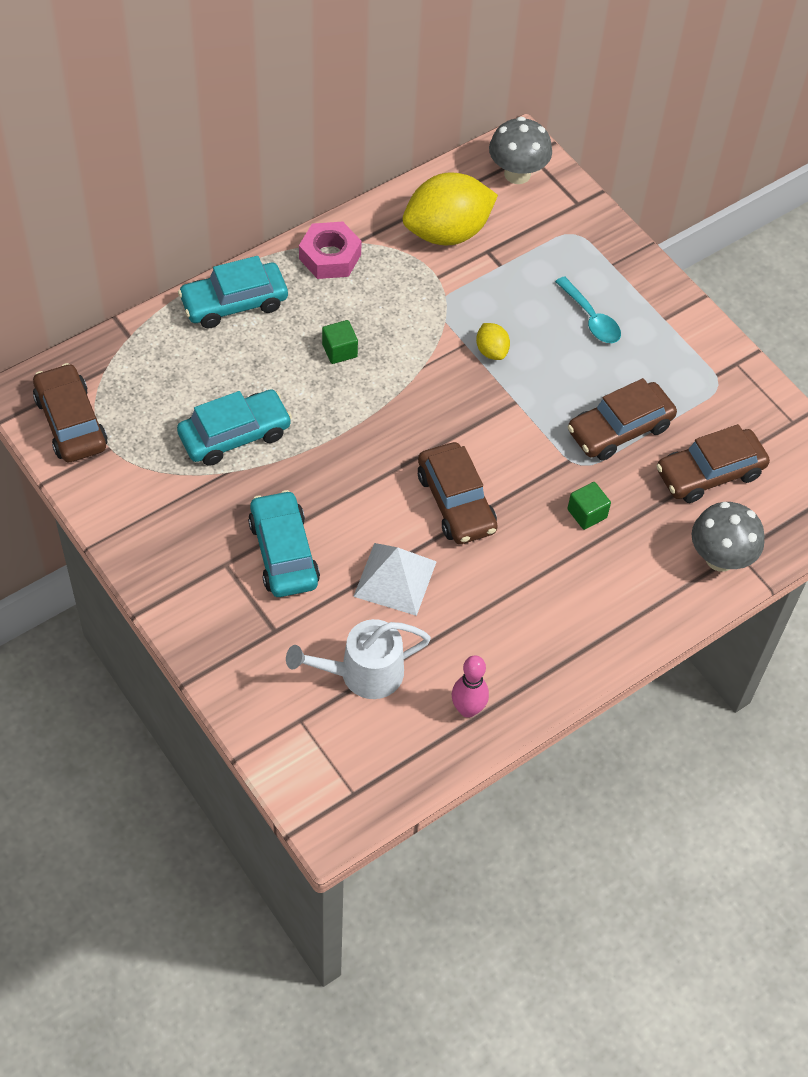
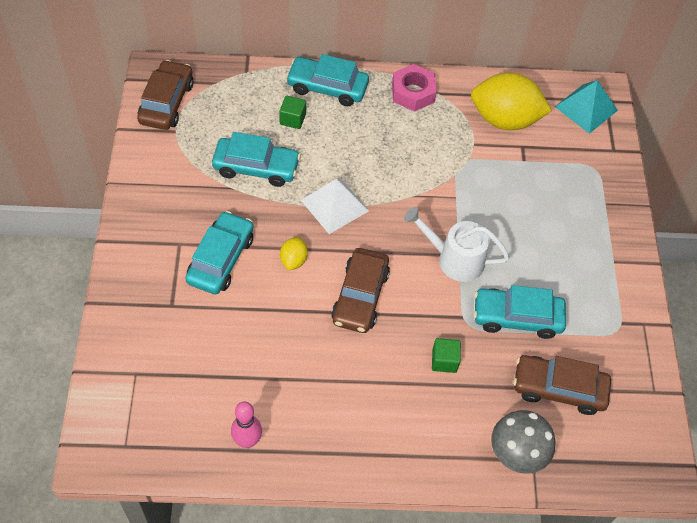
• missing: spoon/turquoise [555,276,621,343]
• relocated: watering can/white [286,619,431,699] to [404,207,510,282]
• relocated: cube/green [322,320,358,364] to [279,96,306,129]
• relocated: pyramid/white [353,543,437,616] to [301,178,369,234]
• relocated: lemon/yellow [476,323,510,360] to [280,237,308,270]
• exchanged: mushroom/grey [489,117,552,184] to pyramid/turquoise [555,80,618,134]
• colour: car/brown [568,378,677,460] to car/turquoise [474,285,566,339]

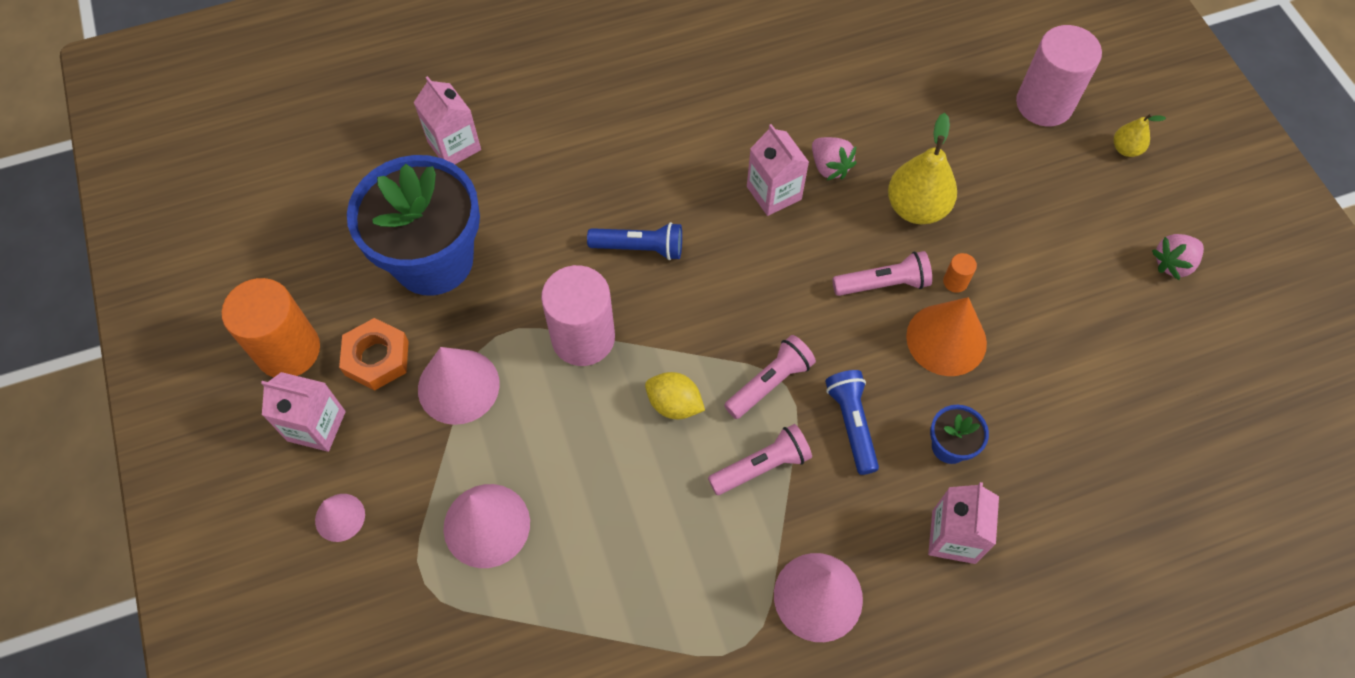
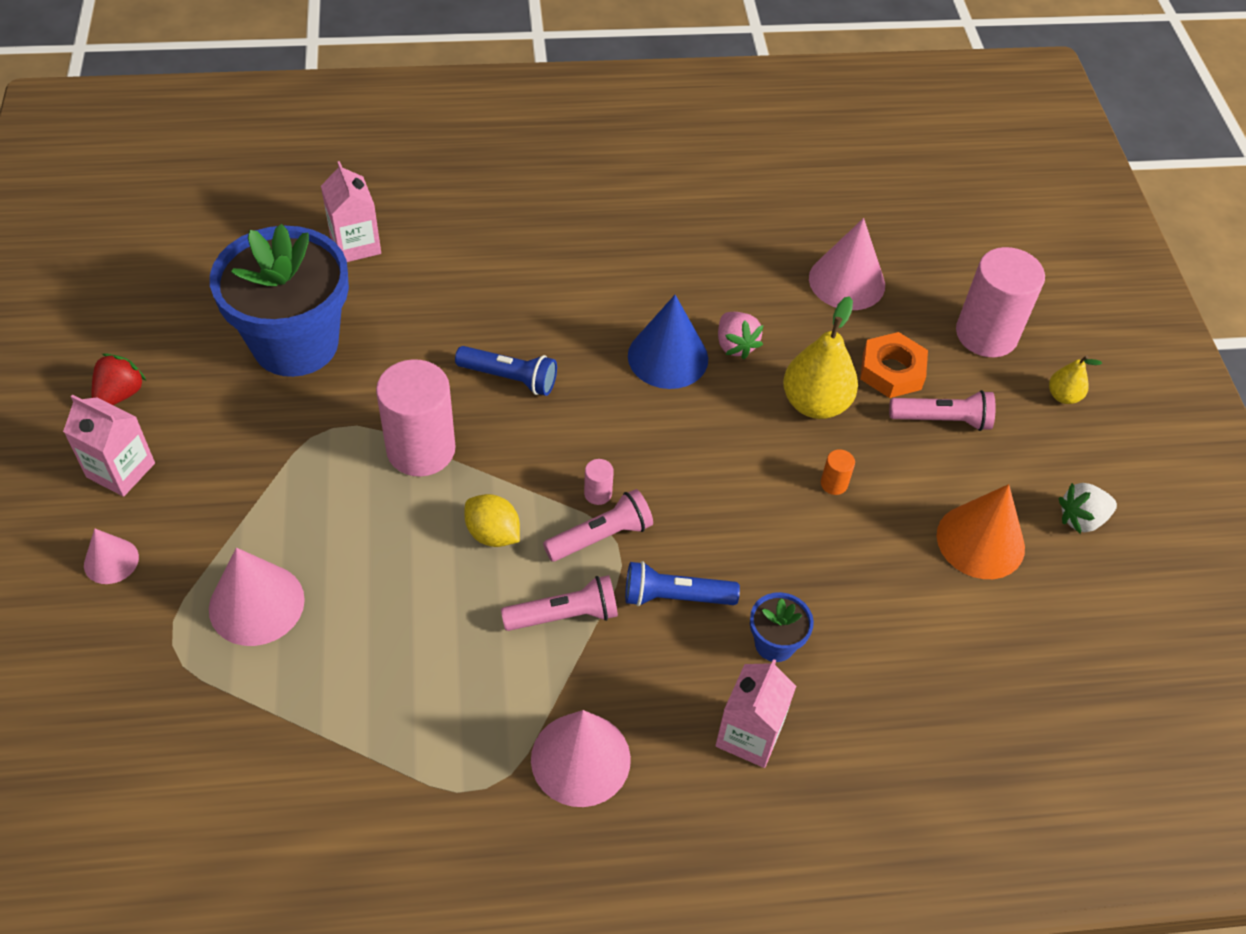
• appeared: cylinder/pink [584,459,614,505]
• relocated: nut/orange [339,318,409,391] to [860,332,928,398]
• relocated: cone/pink [418,347,500,425] to [809,218,885,310]
• relocated: flashlight/pink [832,251,932,296] to [889,390,996,431]
• relocated: cone/orange [906,297,987,376] to [937,484,1025,579]
• exchanged: cylinder/orange [222,278,320,377] to strawberry/red [92,353,146,405]
• exchanged: carton/pink [747,124,809,216] to cone/blue [628,295,708,389]
• colour: strawberry/pink [1152,234,1204,280] to strawberry/white [1059,483,1117,534]
• spun: flashlight/blue [825,370,879,475] = [625,561,740,606] 90 degrees counterclockwise

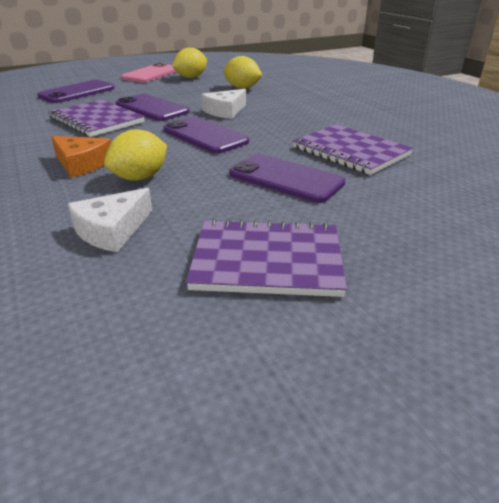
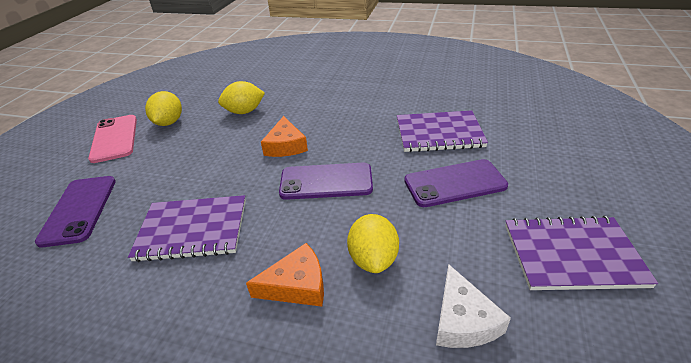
• missing: phone/purple [116,94,190,121]
• colour: cheese/white [201,89,246,119] to cheese/orange [261,116,308,157]
• spun: notebook/purple [186,219,347,297] = [505,216,658,290] 45 degrees clockwise

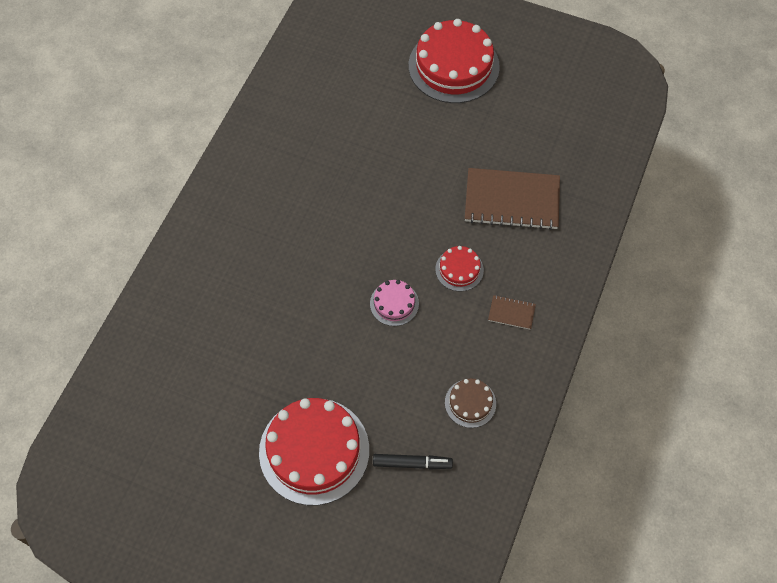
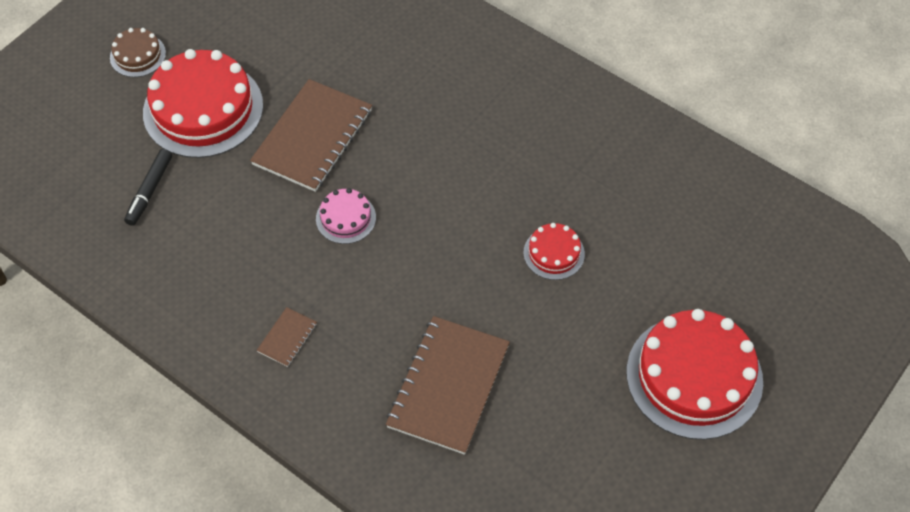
• appeared: notebook/brown [250,79,372,192]
• relocated: cake/red [435,246,484,291] to [524,223,585,280]
• relocated: cake/brown [445,379,496,428] to [110,28,166,77]

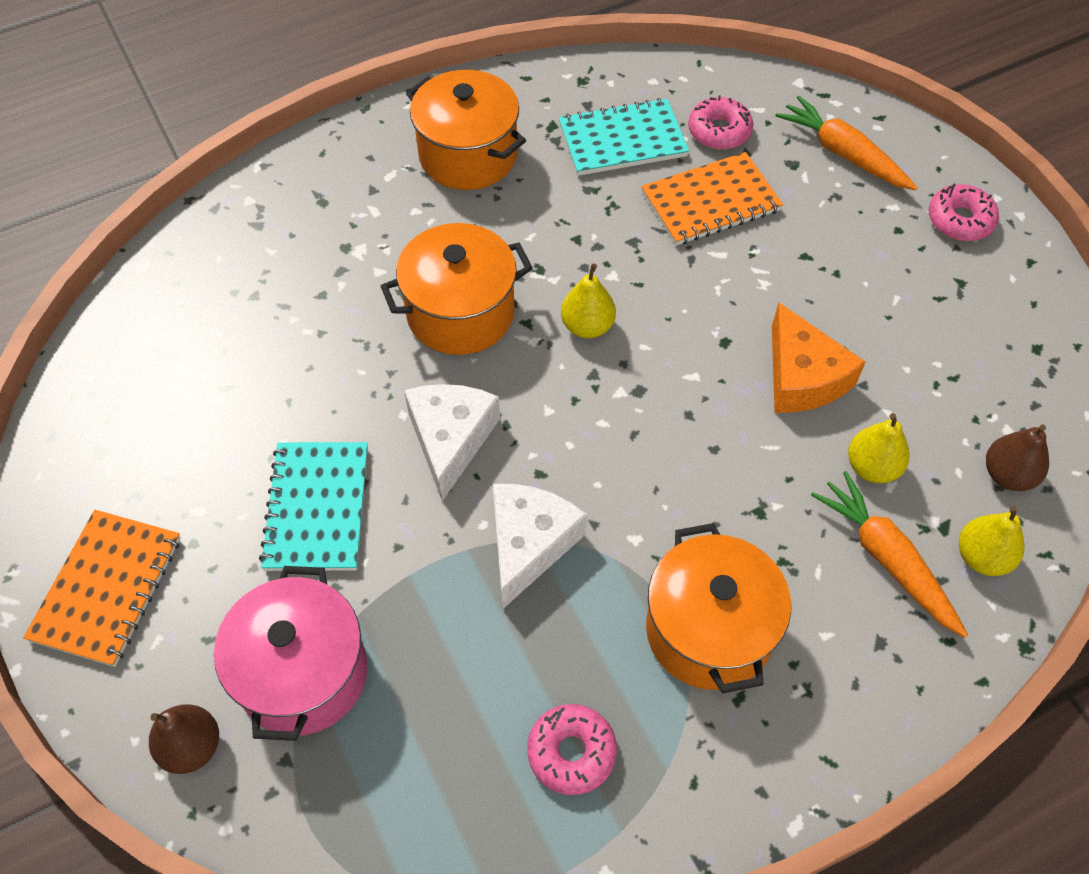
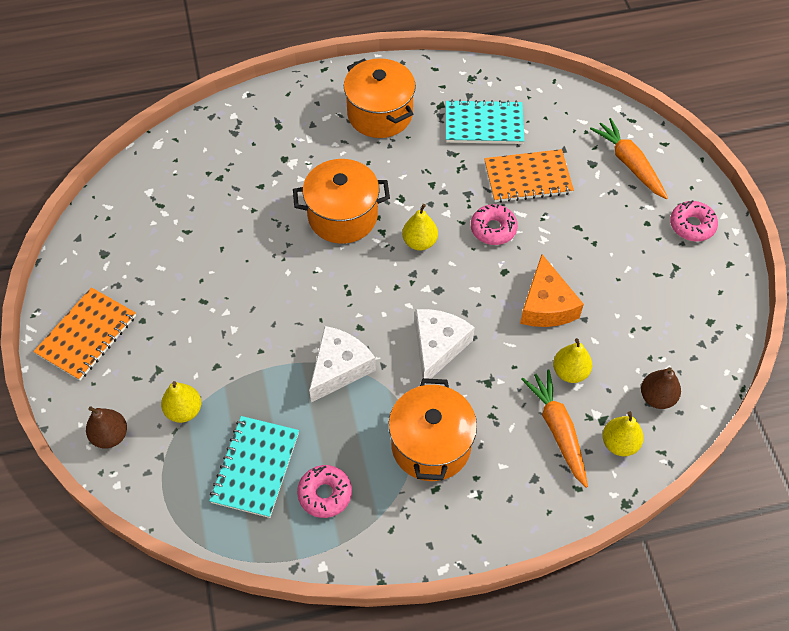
• relocated: notebook/turquoise [259,442,368,571] to [209,416,299,518]
• relocated: cheese/white [404,384,500,501] to [415,309,475,384]
• relocated: donut/pink [688,96,753,149] to [471,204,518,245]
• exchanged: pot/pink [214,566,367,741] to pear/yellow [161,381,201,423]

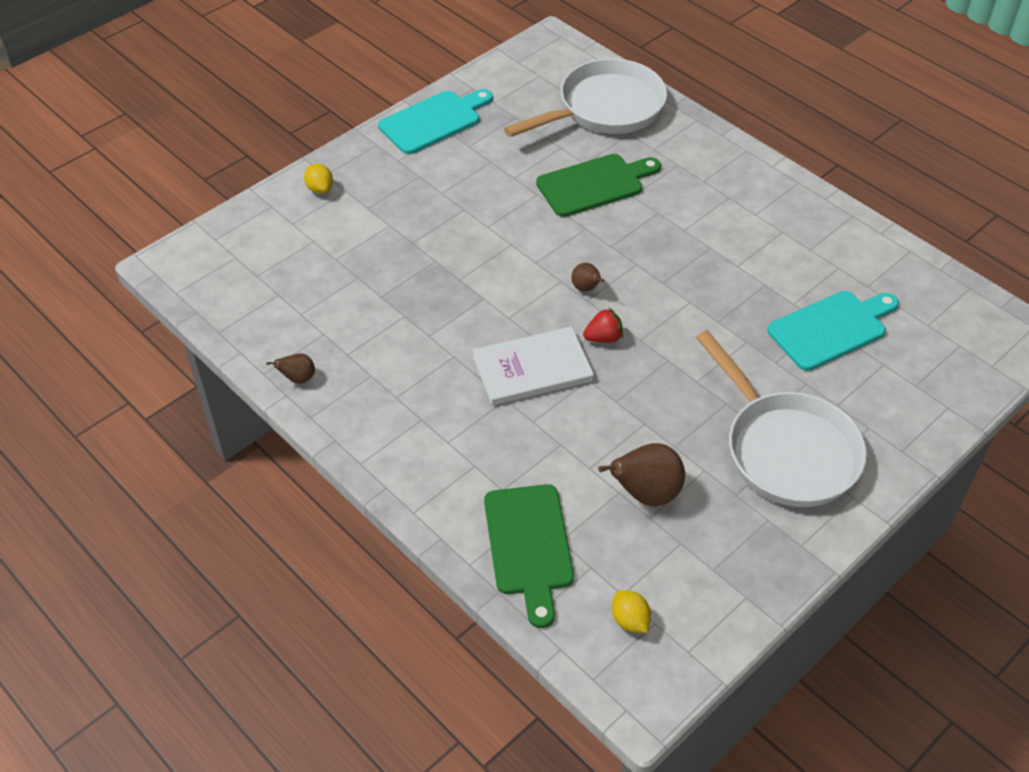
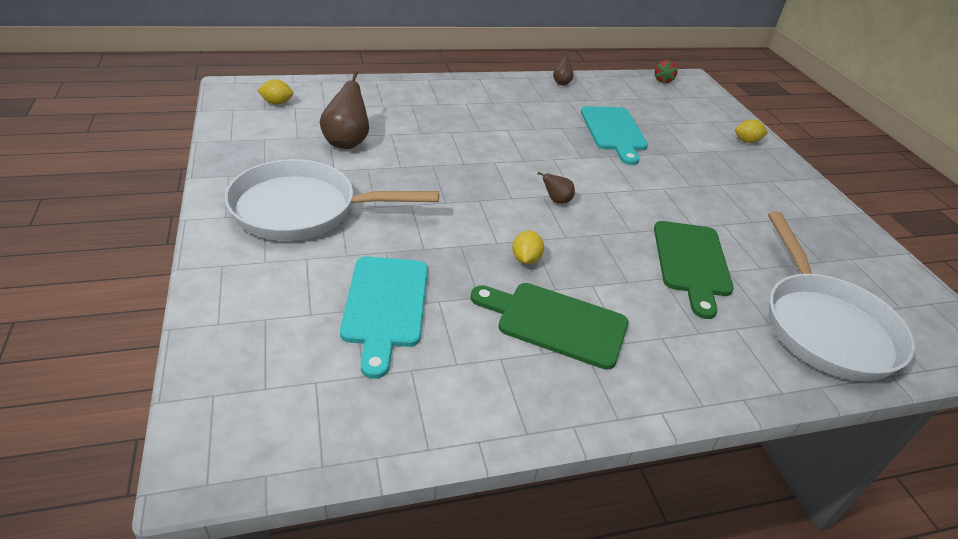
• missing: book/white [473,326,594,406]
• appeared: lemon/yellow [512,231,544,264]
• relocated: cutting board/turquoise [378,89,493,154] to [581,106,648,165]
• relocated: cutting board/green [484,484,574,628] to [470,283,628,370]
• relocated: strawberry/red [583,307,623,343] to [654,60,678,84]

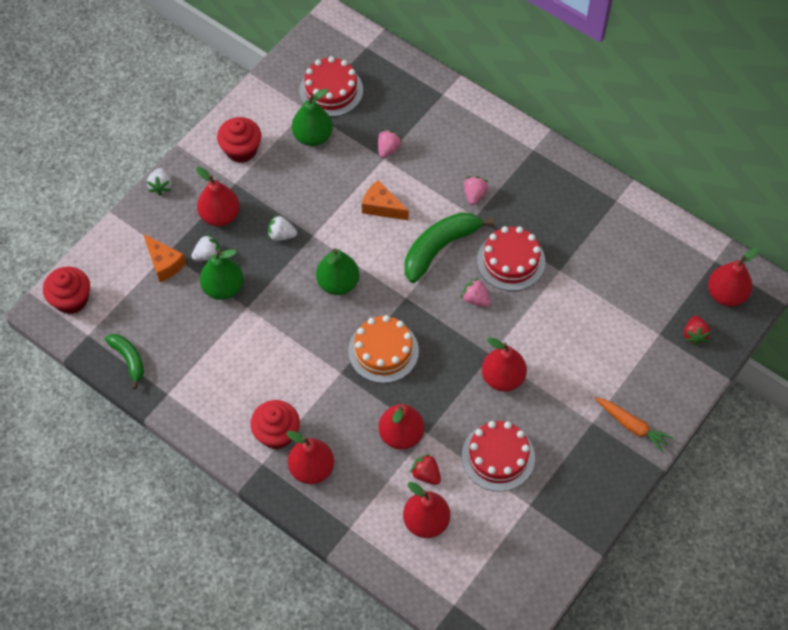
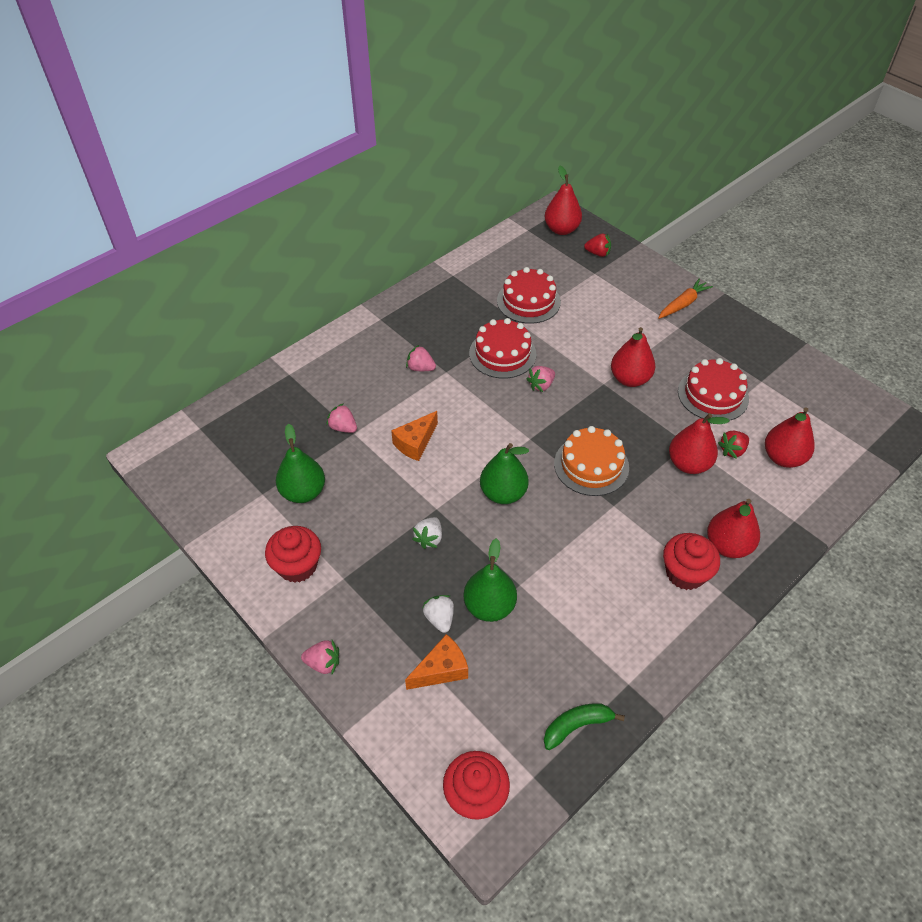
• missing: pear/red [196,167,240,226]
• missing: banana/green [405,212,494,283]
• relocated: cake/red [299,56,363,117] to [497,267,561,324]
• colour: strawberry/white [146,168,171,196] to strawberry/pink [301,640,339,674]

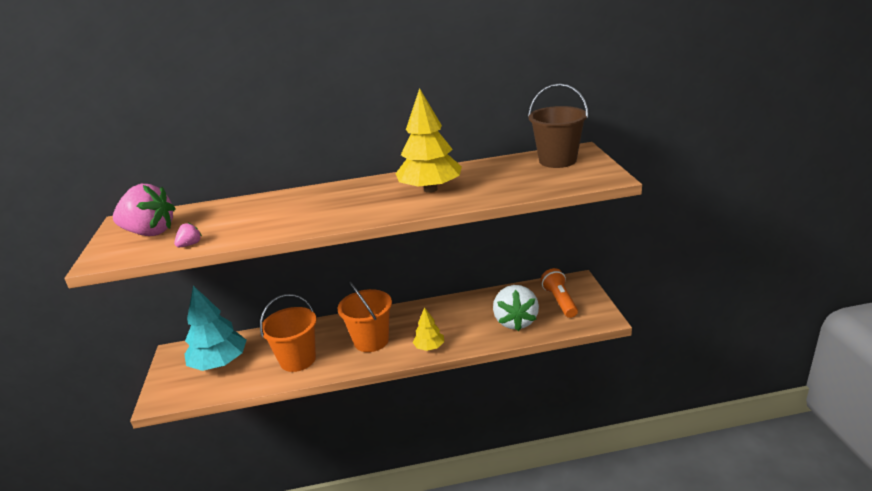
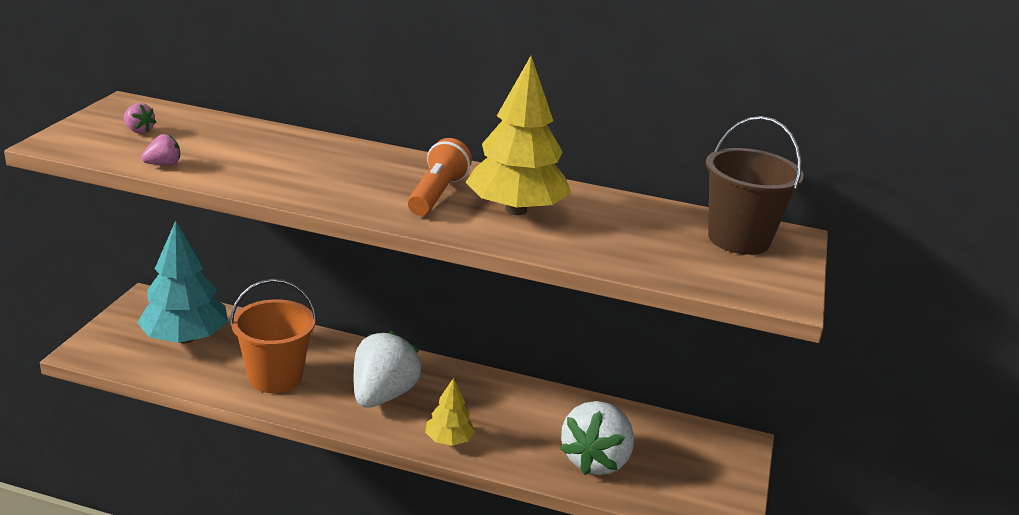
• relocated: flashlight/orange [541,268,578,318] to [408,138,472,216]
• exchanged: bucket/orange [338,281,392,352] to strawberry/white [353,331,421,408]
• size: strawberry/pink [113,184,176,236] = [124,103,156,134] x0.42

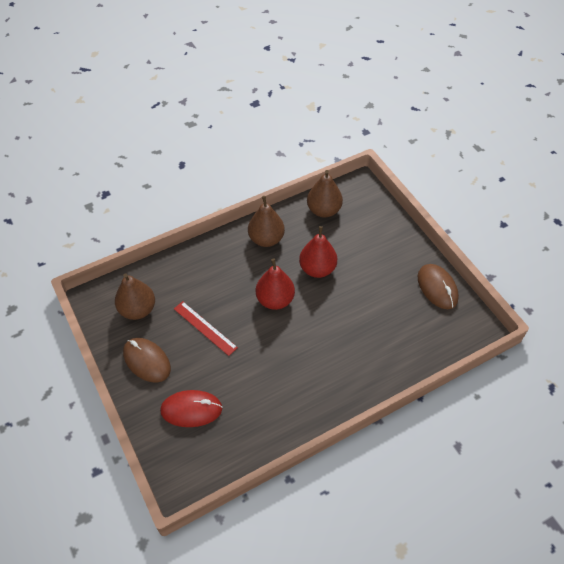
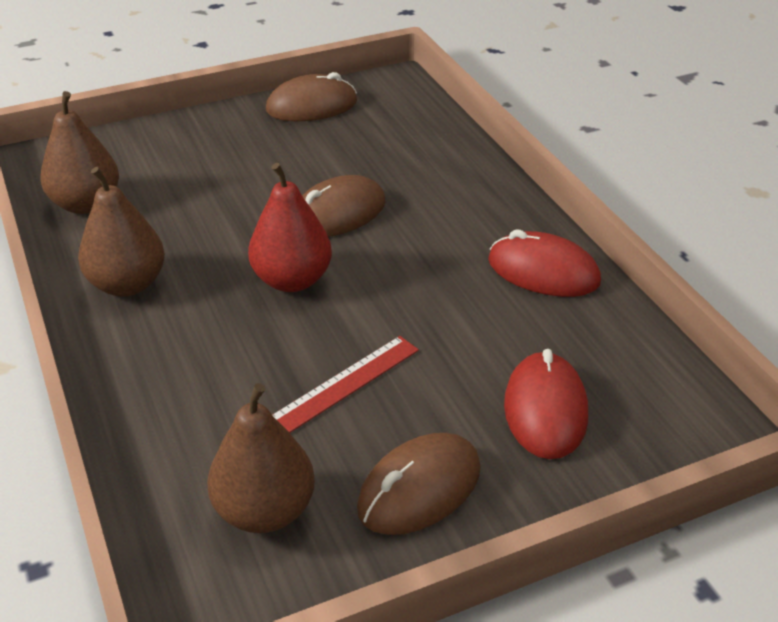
• missing: pear/red [299,226,337,278]
• appeared: mouse/brown [302,175,386,237]
• appeared: mouse/red [488,229,601,297]

